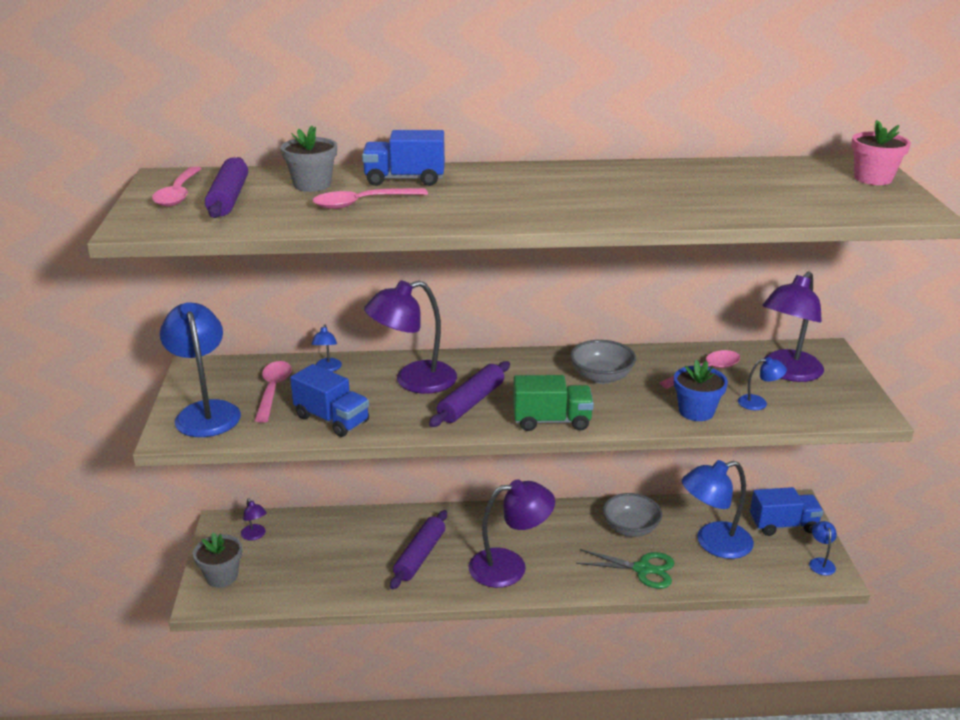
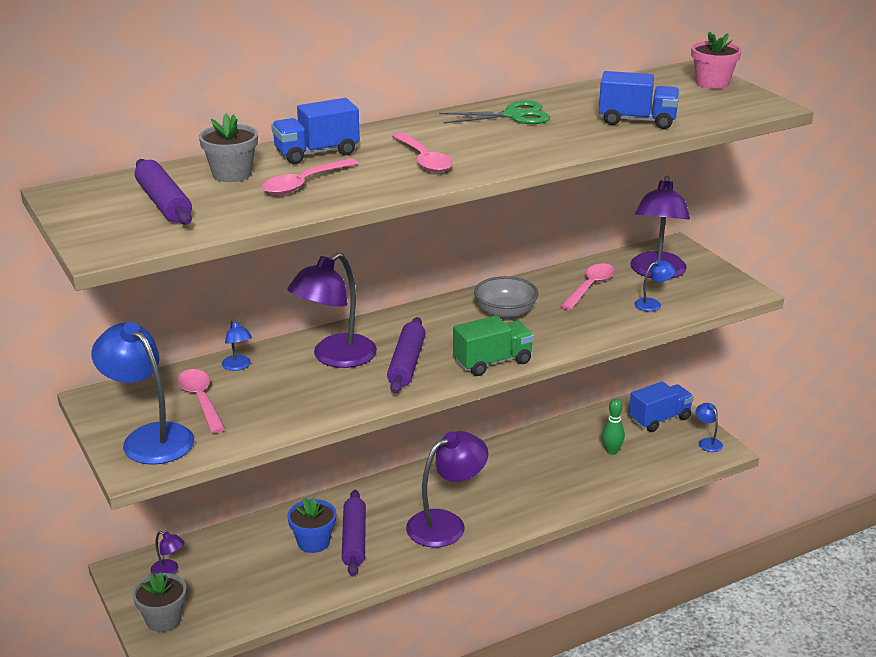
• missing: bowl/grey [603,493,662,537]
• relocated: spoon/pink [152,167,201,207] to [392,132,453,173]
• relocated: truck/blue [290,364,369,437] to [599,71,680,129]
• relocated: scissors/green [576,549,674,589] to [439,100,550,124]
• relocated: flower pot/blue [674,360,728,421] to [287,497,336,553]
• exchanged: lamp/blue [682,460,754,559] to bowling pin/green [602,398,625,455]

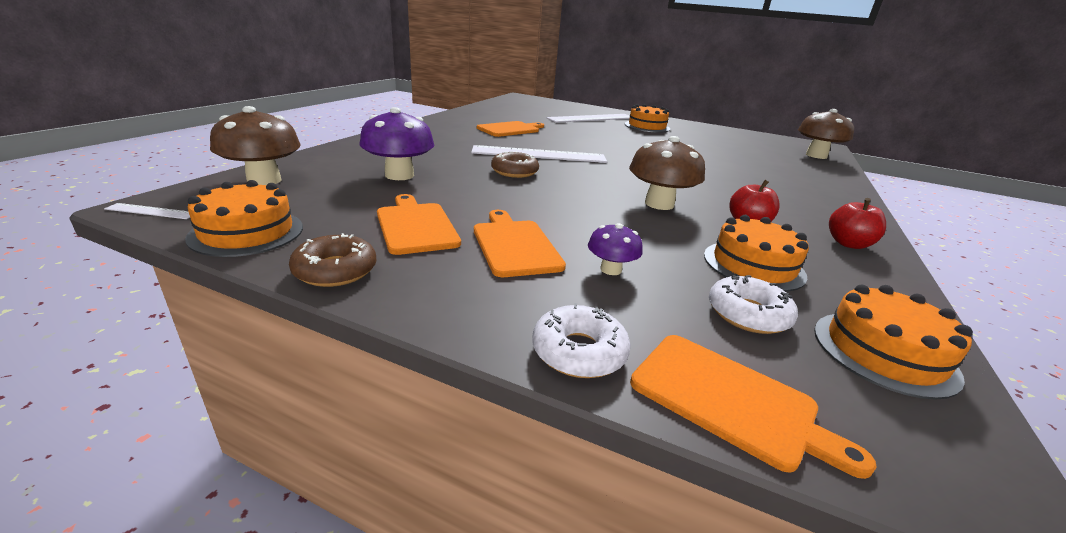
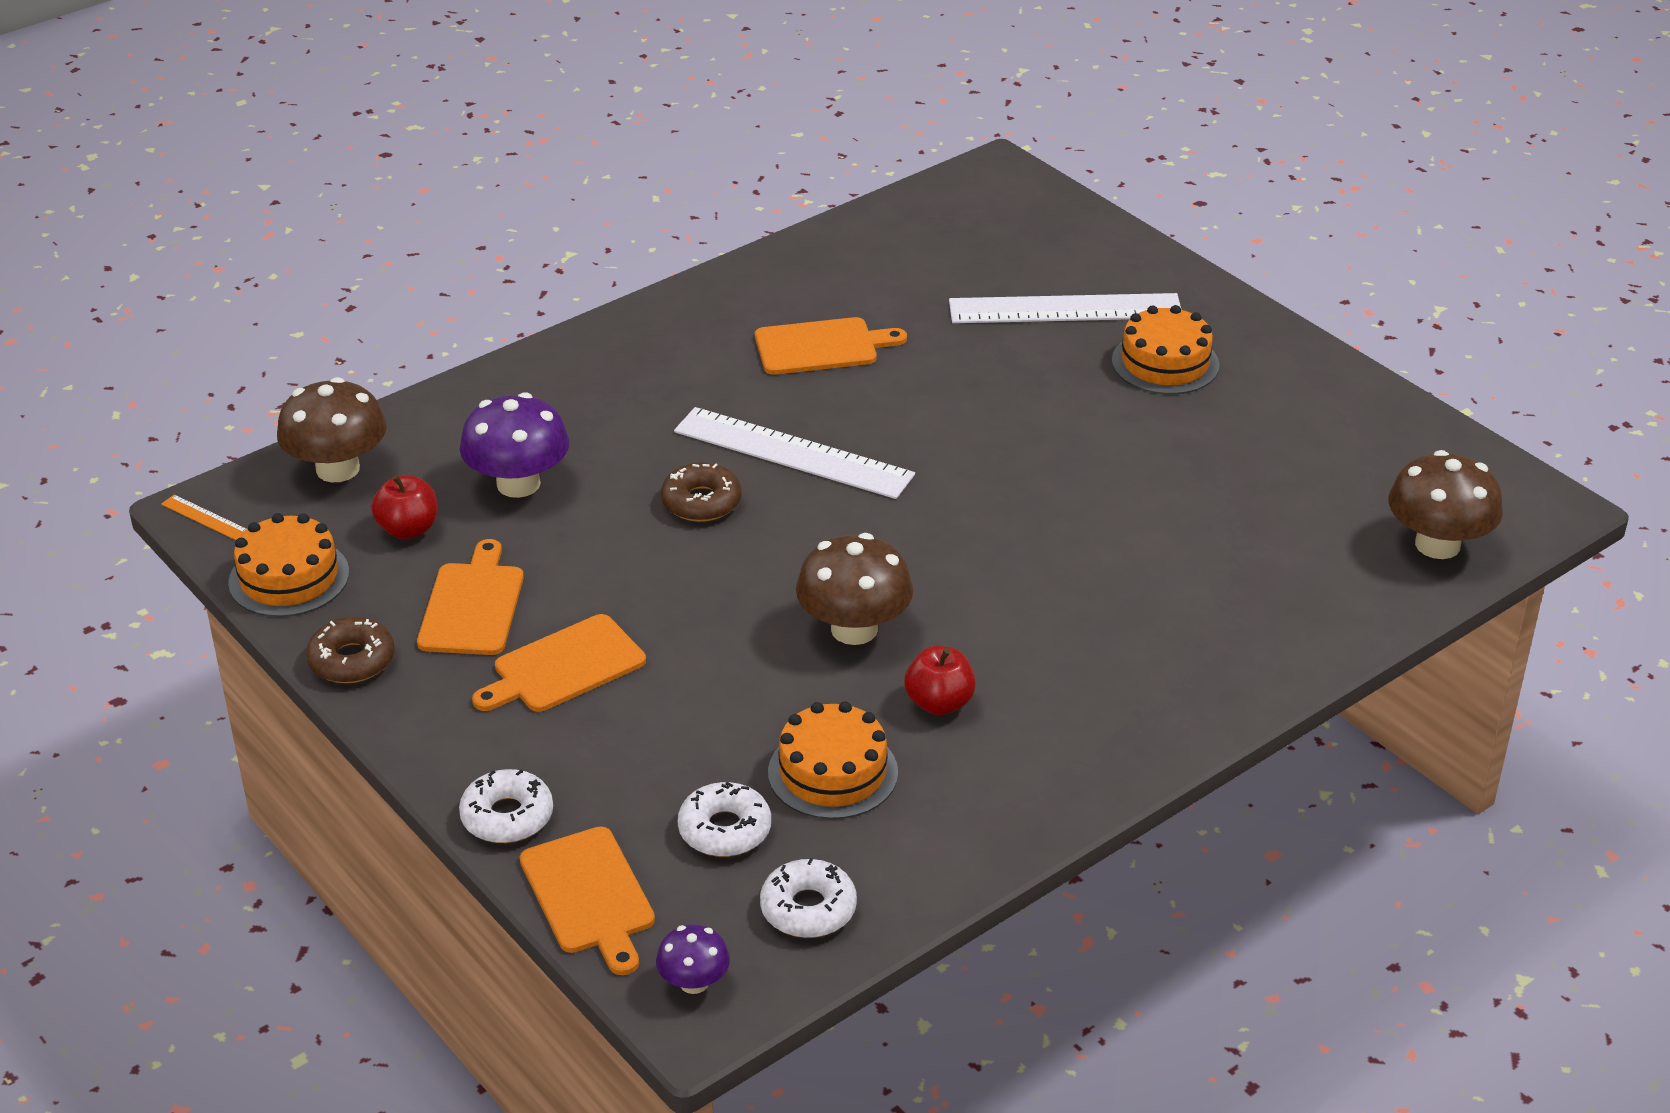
• relocated: mushroom/purple [588,223,643,275] to [656,924,730,994]
• relocated: apple/red [829,198,886,249] to [371,475,437,539]
• exchanged: cake/orange [814,284,973,399] to donut/white [760,858,857,938]
• colour: ruler/white [104,203,190,219] to ruler/orange [161,495,247,540]
• spun: cutting board/orange [474,210,566,277] = [472,614,646,712] 135 degrees counterclockwise

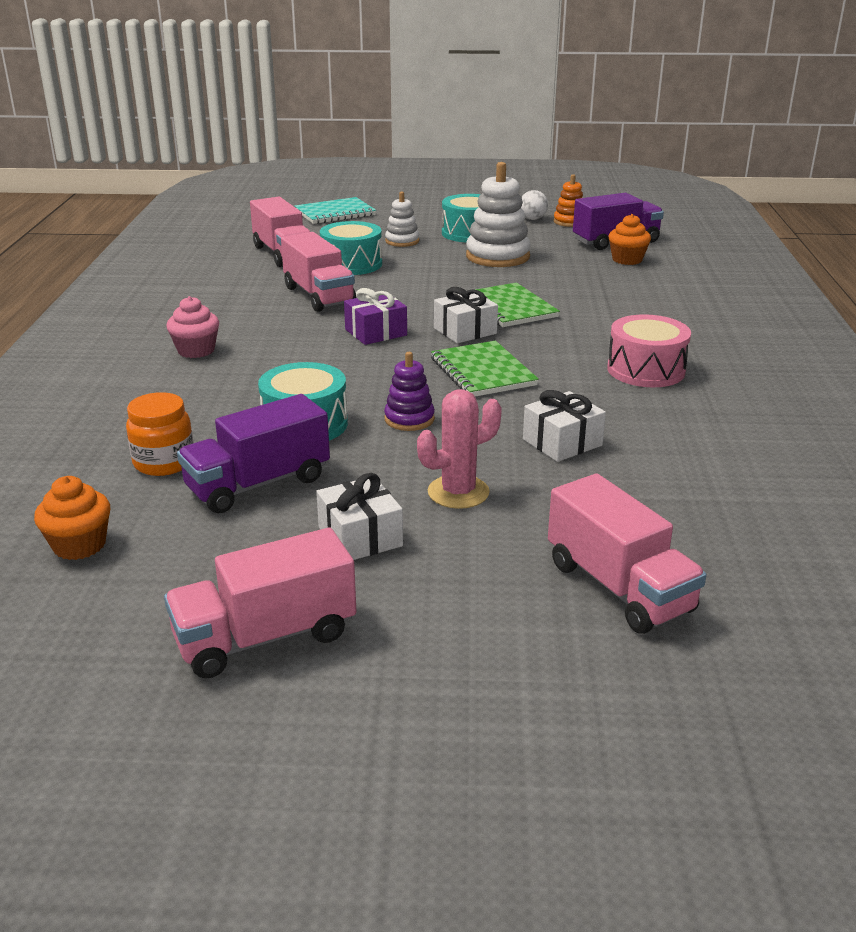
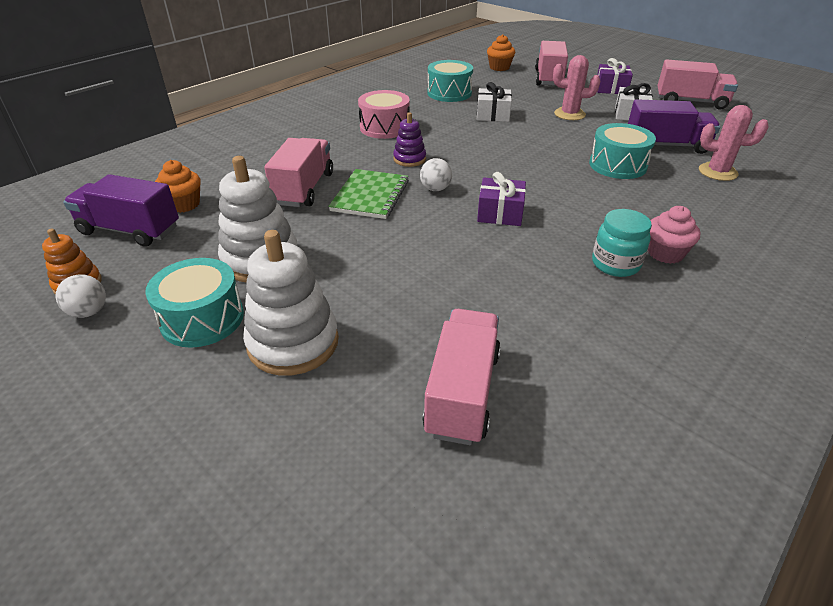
• missing: notebook/turquoise [295,197,376,224]
• missing: notebook/green [431,341,539,397]
• appeared: jar/turquoise [592,209,652,277]
• appeared: gift/purple [597,58,633,94]
• relocated: cupcake/orange [34,476,110,560] to [487,34,515,71]
• relocated: truck/pink [281,232,356,312] to [264,138,333,207]
• relocated: drum/turquoise [320,221,382,275] to [427,60,473,102]
• relocated: stacking toy/purple [384,352,435,431] to [393,112,426,167]
• exchanged: jar/orange [126,392,194,476] to cactus/pink [699,105,769,181]
• exchanged: gift/white [434,287,498,343] to ball/white [420,158,452,191]
• size: stacking toy/white [385,192,419,247] = [243,230,339,376] x1.80

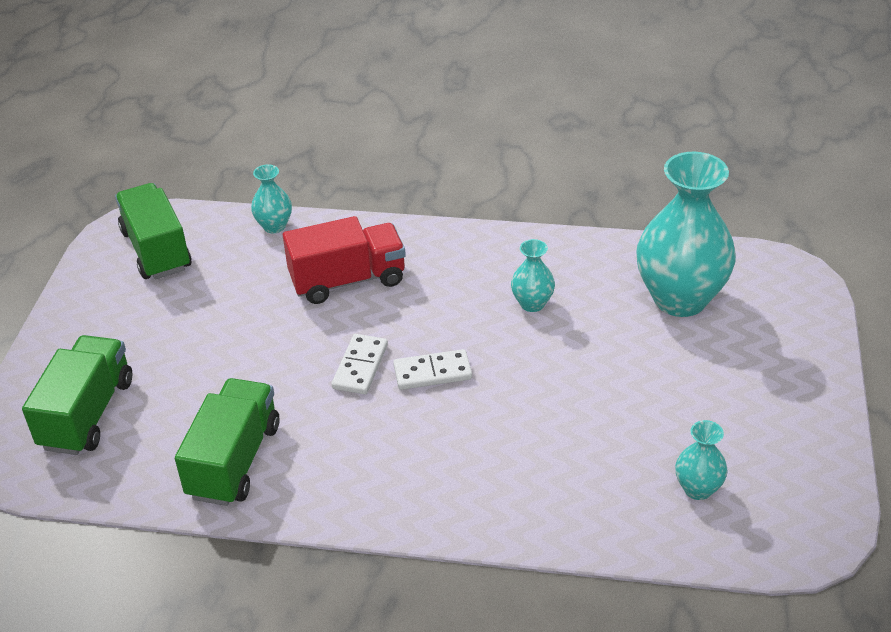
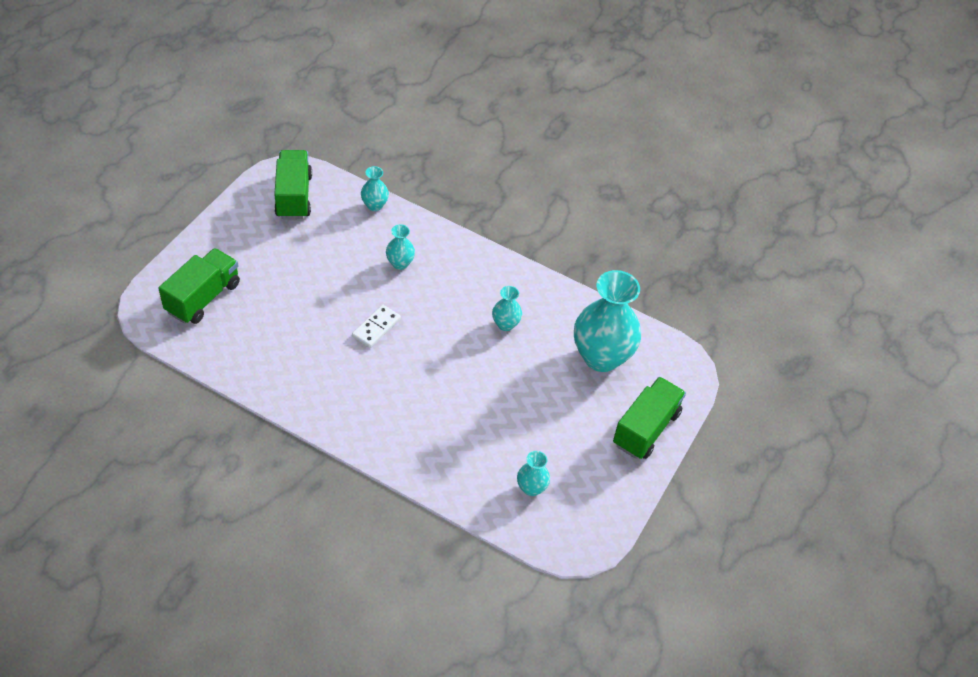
• missing: domino/white [393,349,472,390]
• relocated: truck/green [175,378,279,506] to [613,377,686,459]
• exchanged: truck/red [283,216,406,304] to vase/turquoise [386,224,415,270]

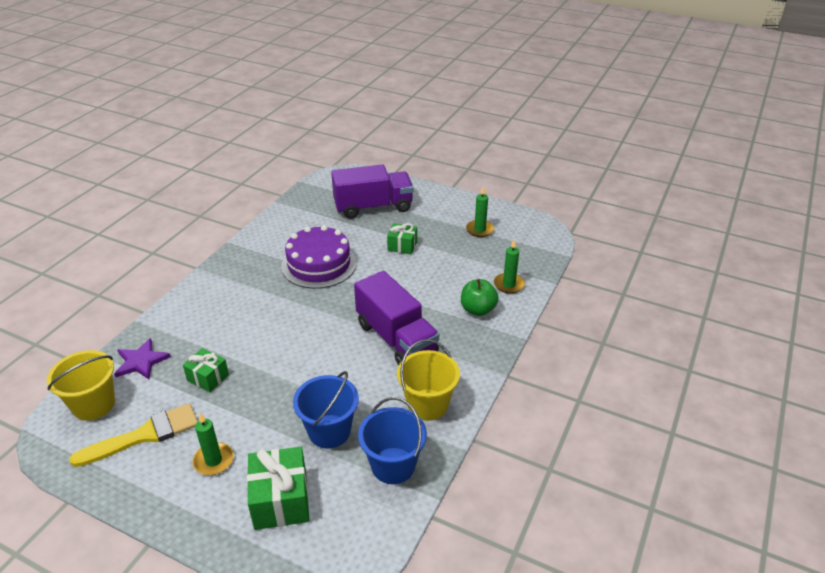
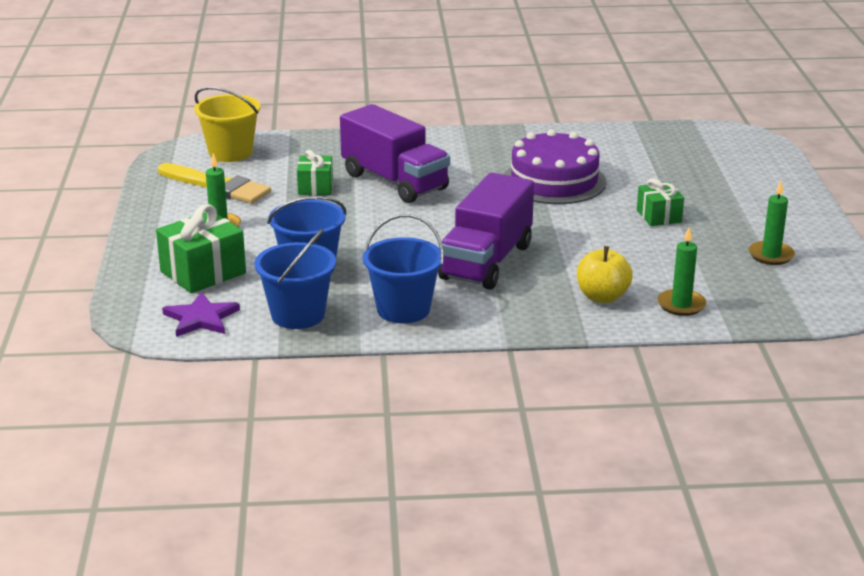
• relocated: star/purple [114,338,171,379] to [162,292,240,337]
• relocated: truck/purple [331,164,414,219] to [340,104,450,203]
• colour: bucket/yellow [397,339,460,421] to bucket/blue [363,214,444,323]
• colour: apple/green [461,279,499,316] to apple/yellow [577,246,633,303]

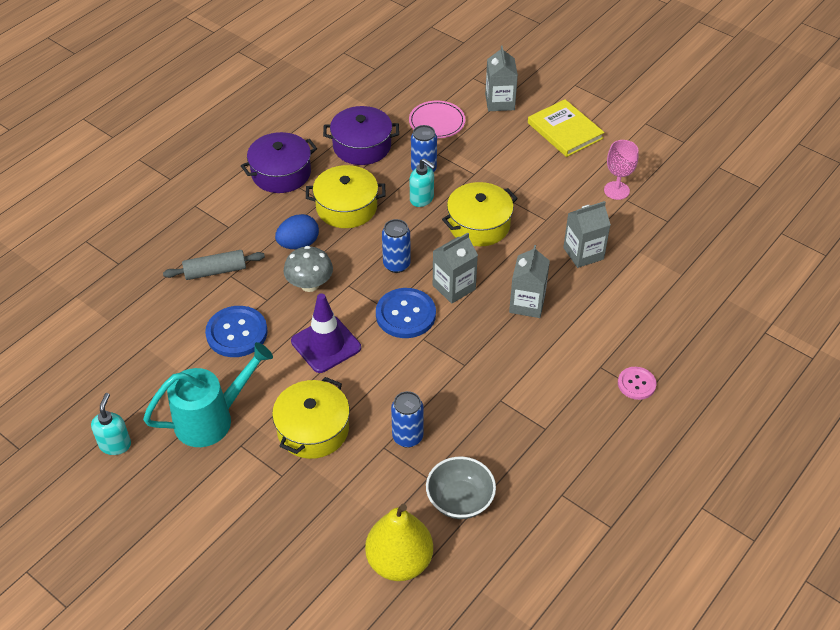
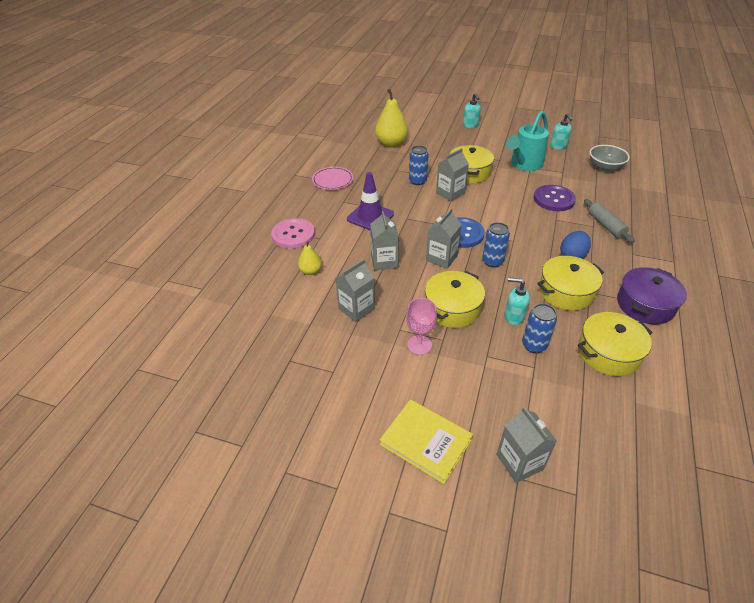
• missing: mushroom/grey [284,246,333,292]
• appeared: pear/yellow [298,241,322,275]
• appeared: carton/grey [436,148,469,201]
• appeared: soap dispenser/turquoise [463,93,481,128]
• relocated: traffic cone/purple [291,293,361,373] to [347,172,394,230]
• relocated: plate/pink [409,101,466,138] to [312,167,353,190]
• relocated: bowl/grey [426,457,496,519] to [589,145,630,171]
• relocated: goblet/pink [604,140,639,200] to [406,298,437,355]
• colour: button/blue [205,306,268,357] to button/purple [534,185,576,211]
• colour: pot/purple [323,106,399,165] to pot/yellow [578,312,653,376]
• spun: rolling pin/grey [163,250,265,280] = [584,199,635,243] 75 degrees counterclockwise
• size: button/pink [618,367,656,400] = [271,218,315,249] x1.67

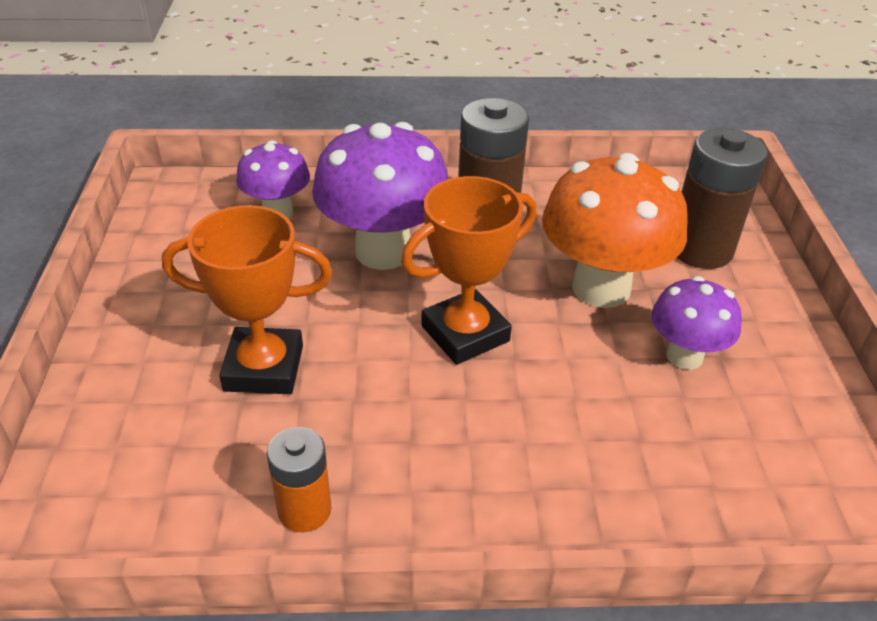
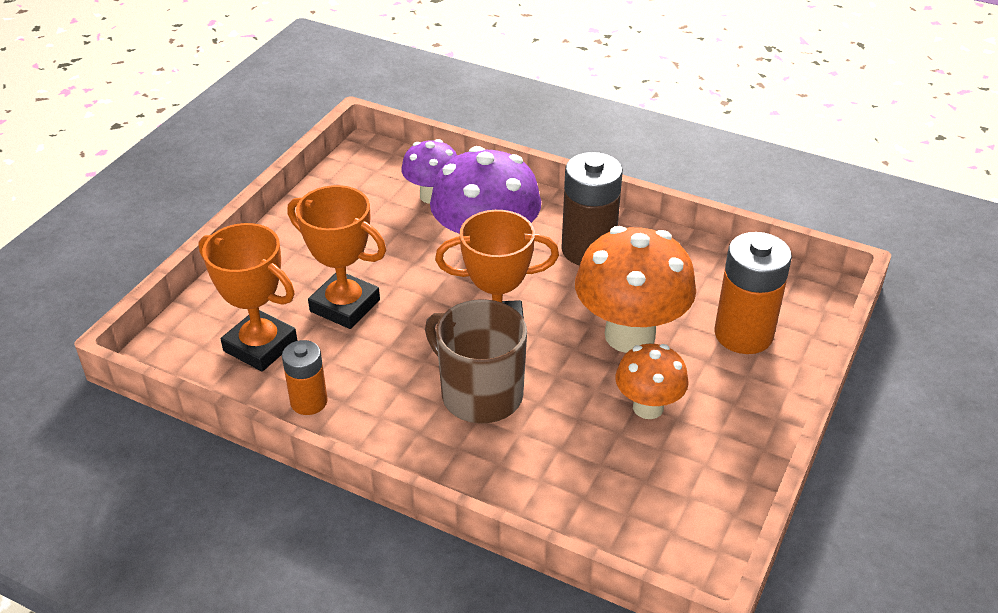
• appeared: trophy/orange [198,223,297,371]
• appeared: mug/brown [425,299,527,424]
• colour: mushroom/purple [652,276,742,370] to mushroom/orange [615,344,689,419]
• colour: battery/brown [677,128,768,269] to battery/orange [714,232,792,354]

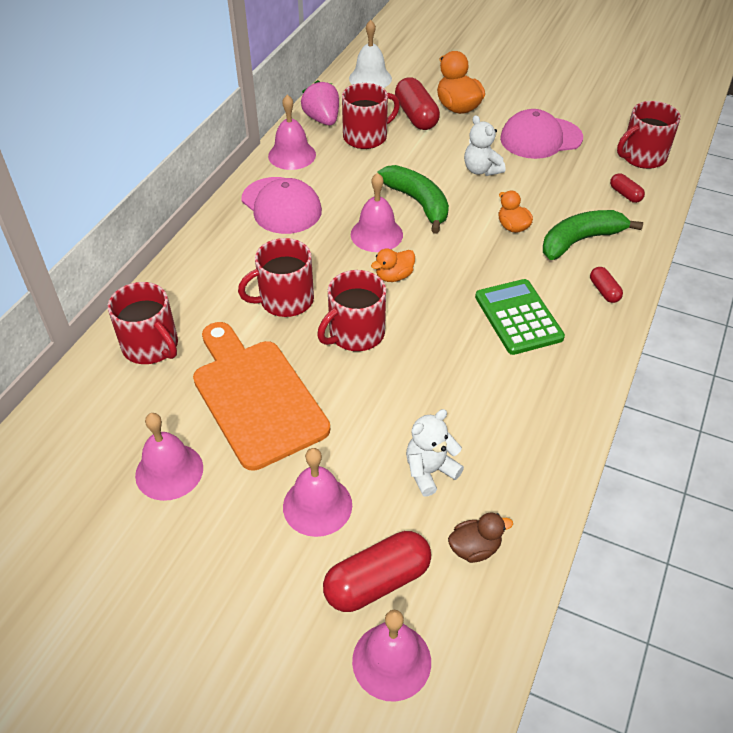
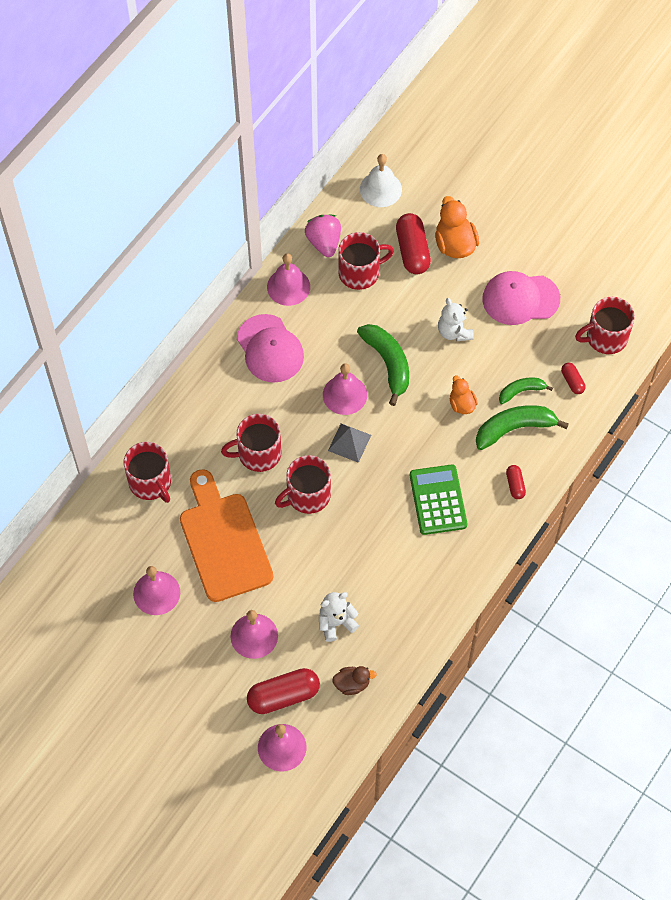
• appeared: banana/green [499,378,553,404]
• exchanged: duck/orange [371,248,415,282] to pyramid/grey [328,424,371,463]

